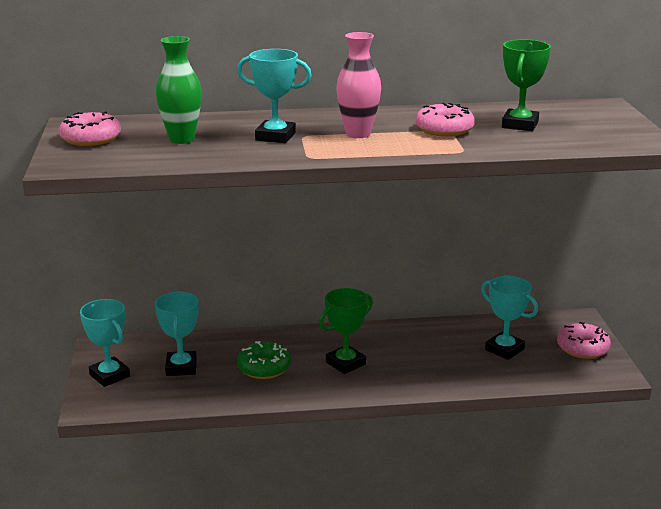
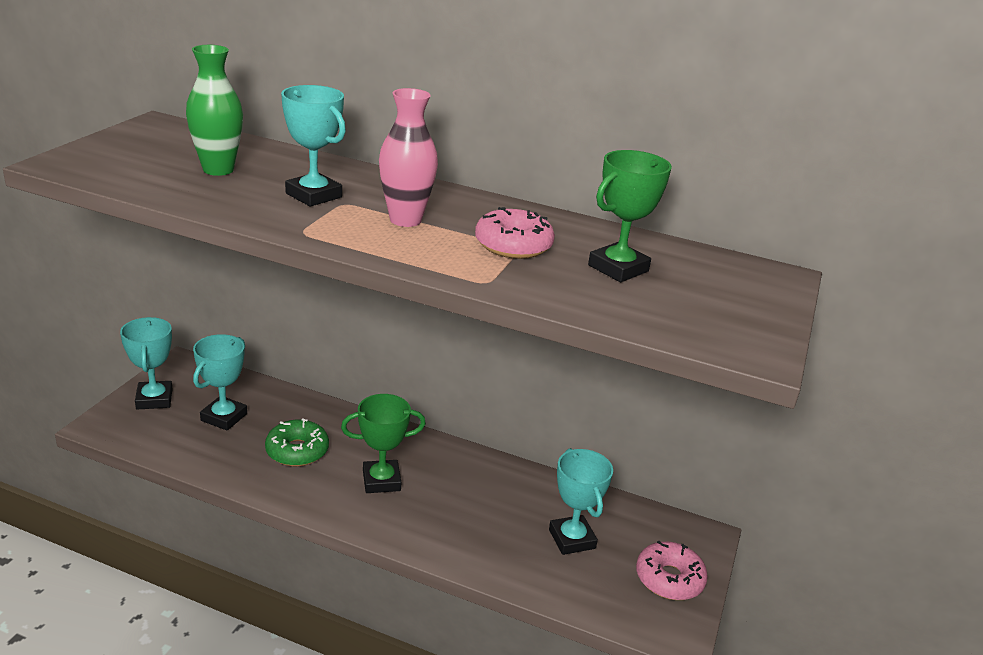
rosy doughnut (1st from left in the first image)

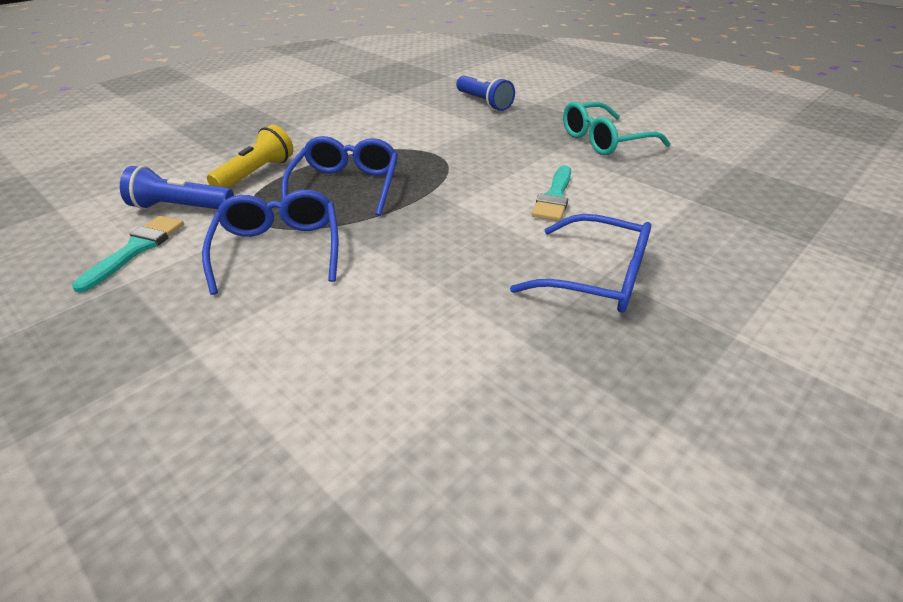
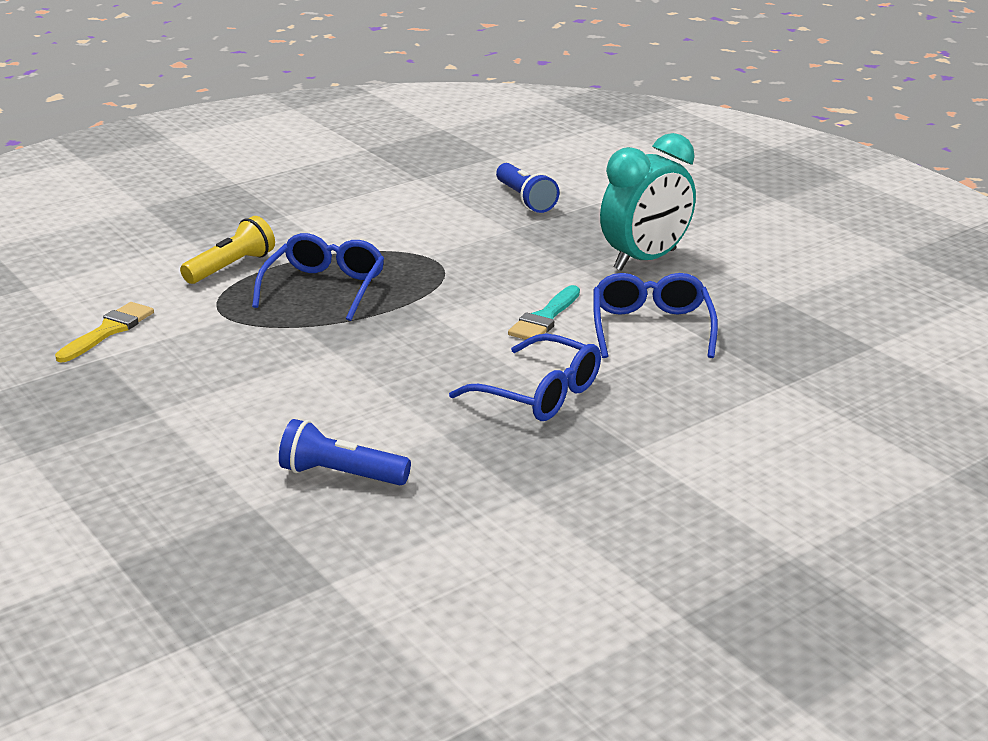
cobalt torch (1st from left); cobalt glasses (3rd from left); aqua alarm clock; bright yellow brush

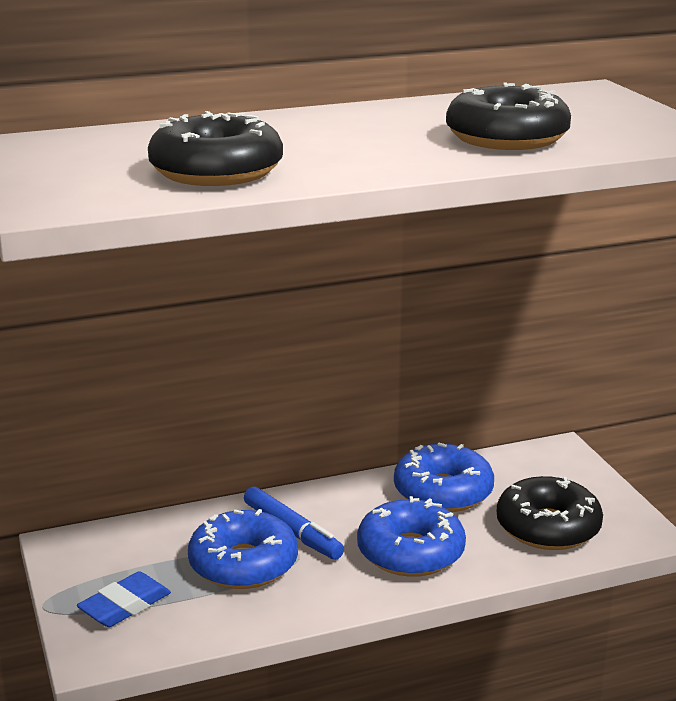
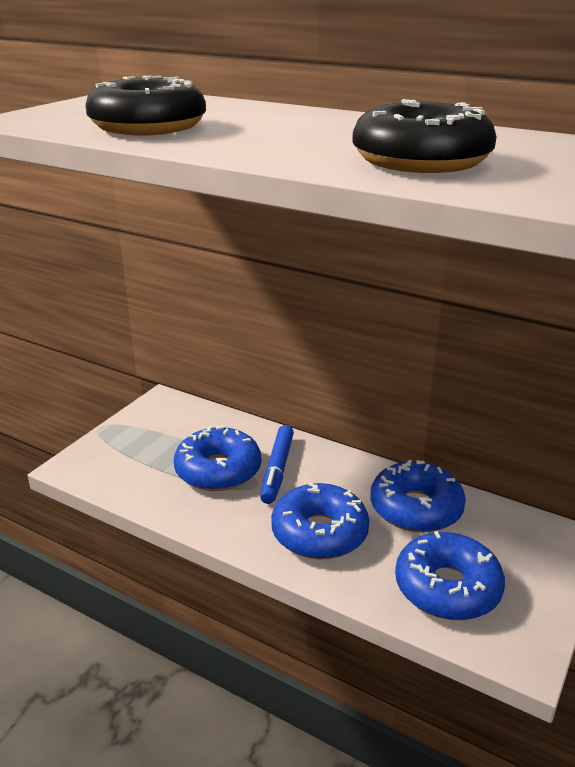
cobalt pencil eraser; cobalt doughnut (4th from left)

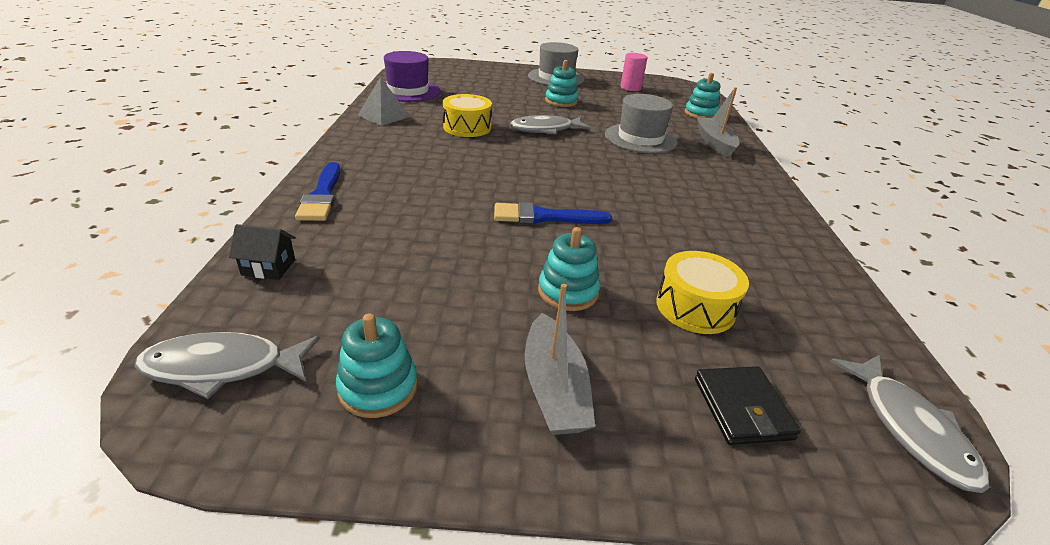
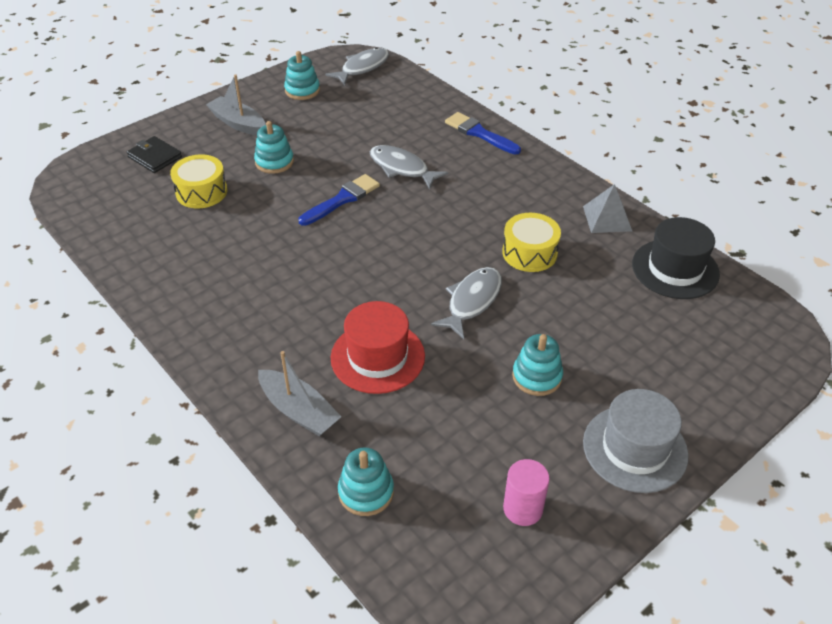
black cottage; grey fish figure (2nd from left); black top hat; crimson top hat

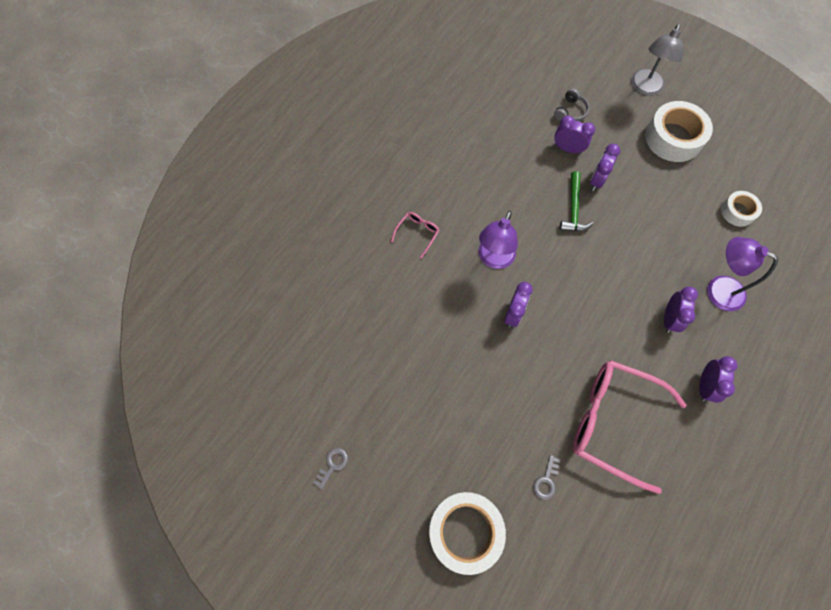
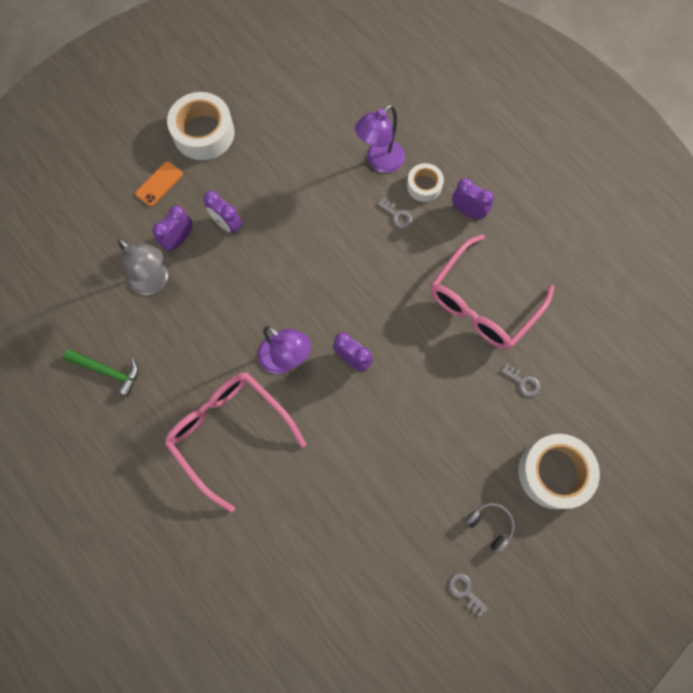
orange smartphone; grey over-ear headphones; emerald claw hammer; grey reading lamp; pure white roll of tape (2nd from left); grey latchkey (1st from left); rosy glasses (1st from left)

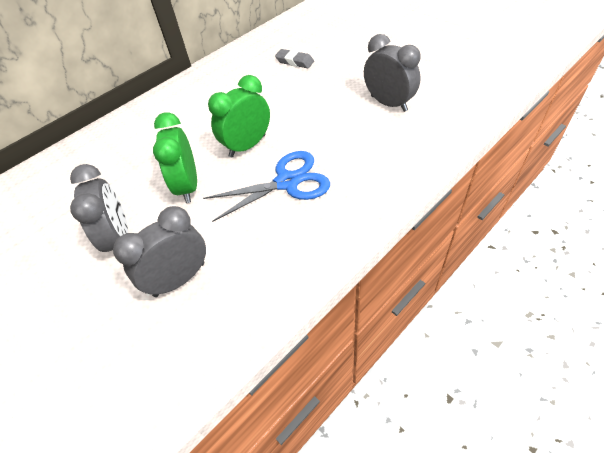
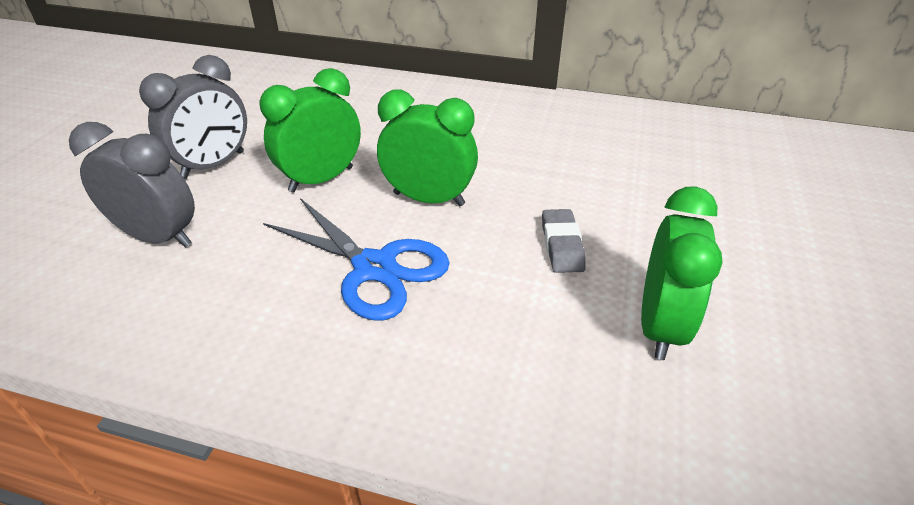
grey pencil eraser; emerald alarm clock (3rd from left)

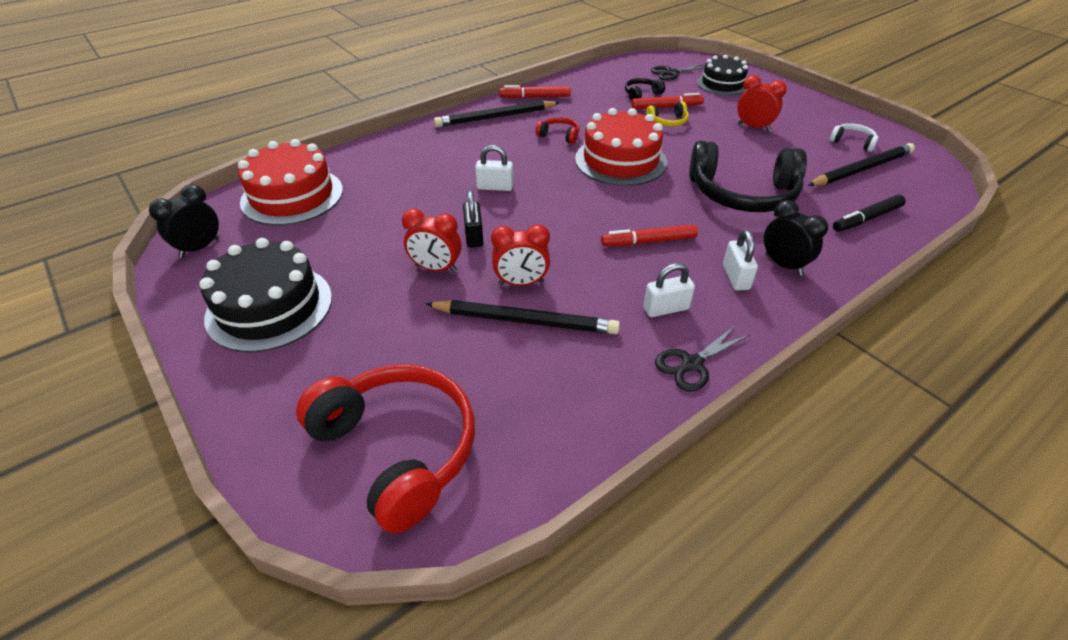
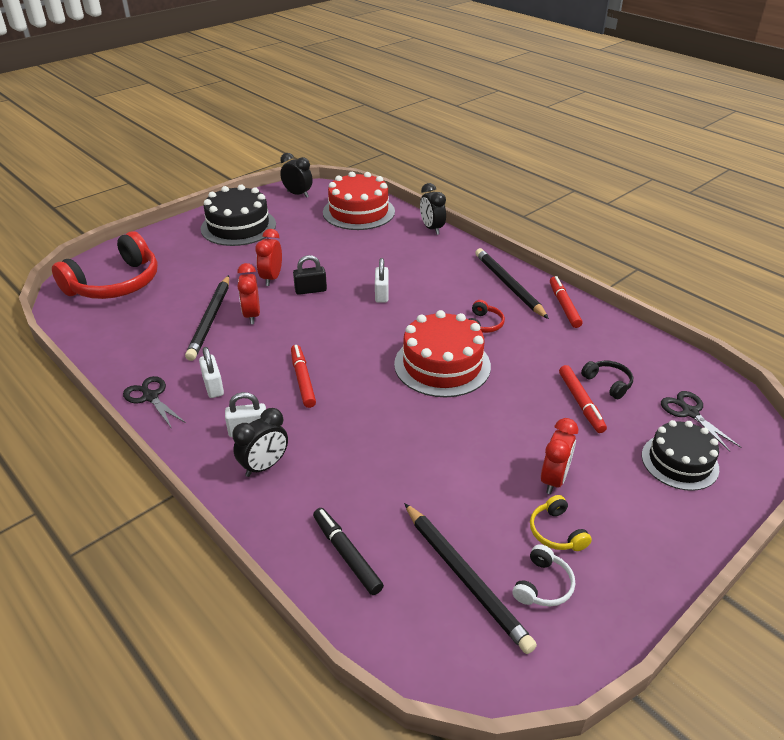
black over-ear headphones (2nd from left in the first image); black alarm clock (3rd from left); bright yellow over-ear headphones

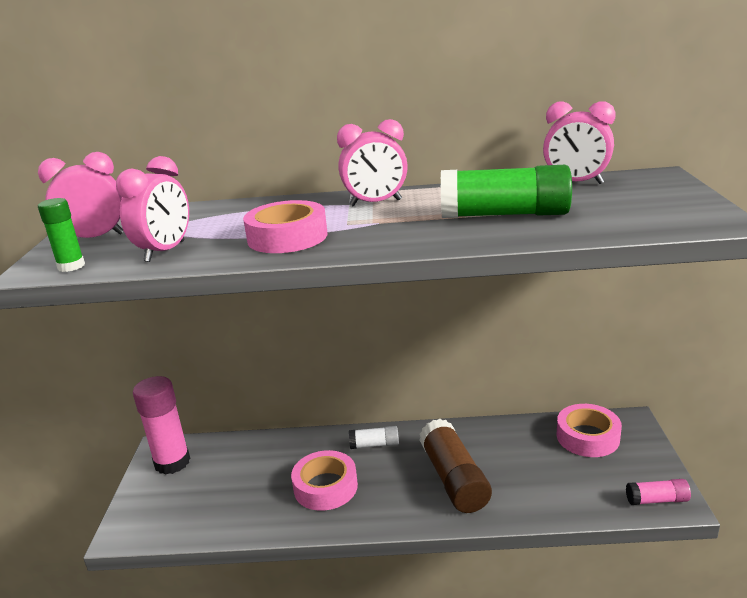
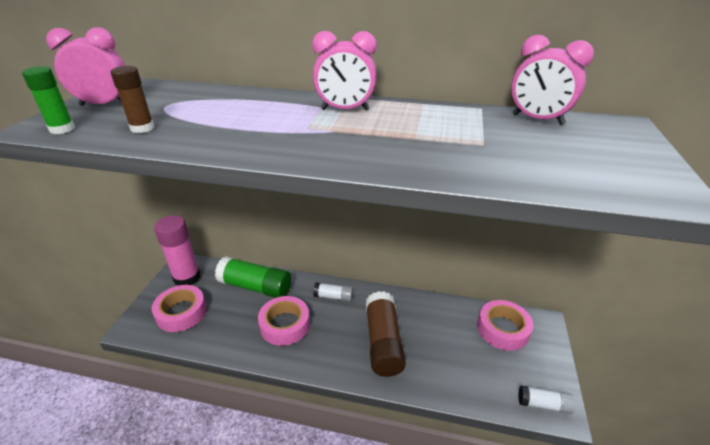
rosy roll of tape (1st from left); emerald stick of glue (2nd from left); brown stick of glue (1st from left); pure white stick of glue (2nd from left)

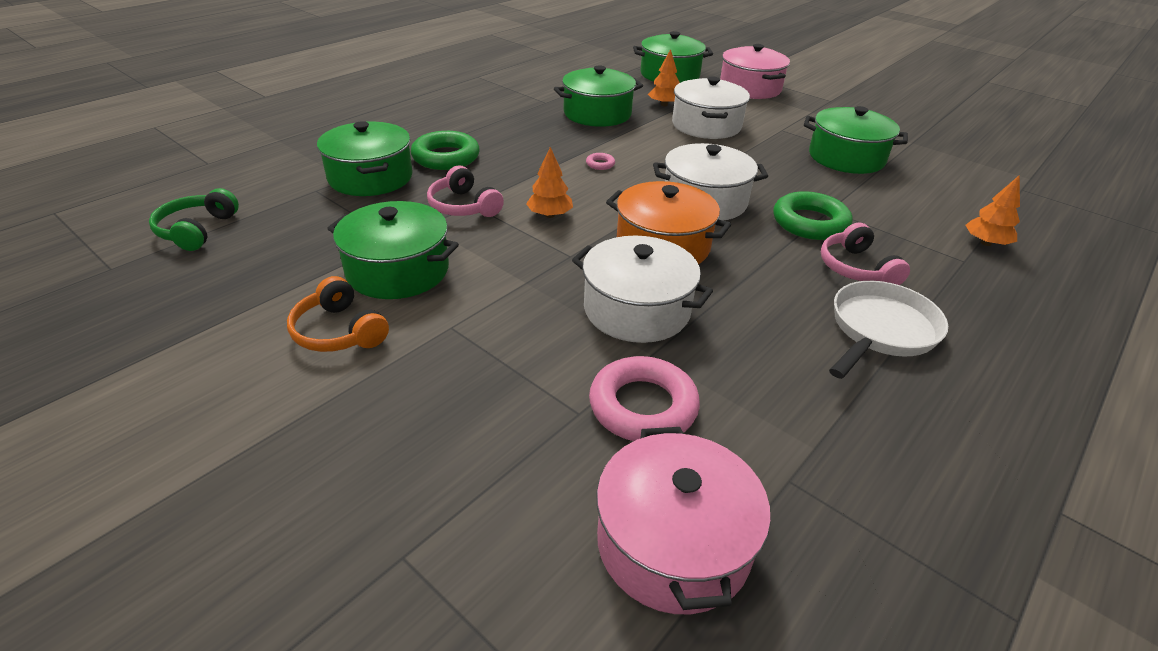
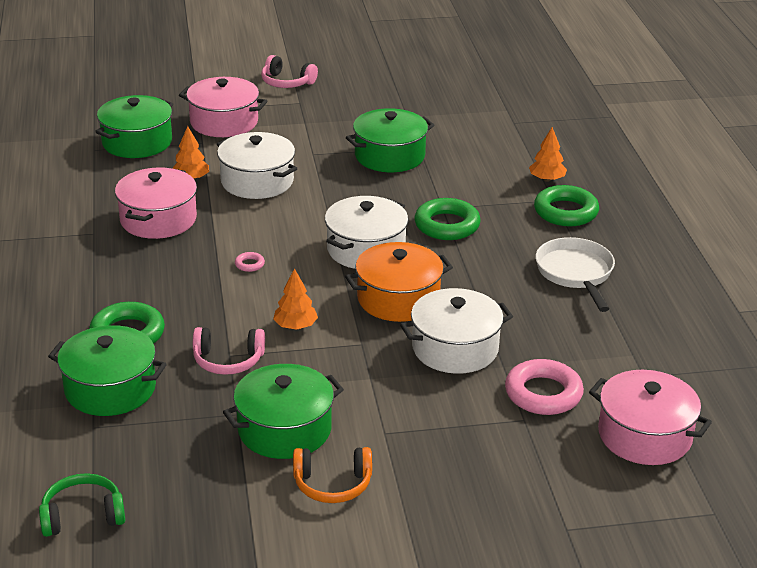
emerald hoop (3rd from left); rosy over-ear headphones (2nd from left); rosy cooking pot (1st from left); emerald over-ear headphones

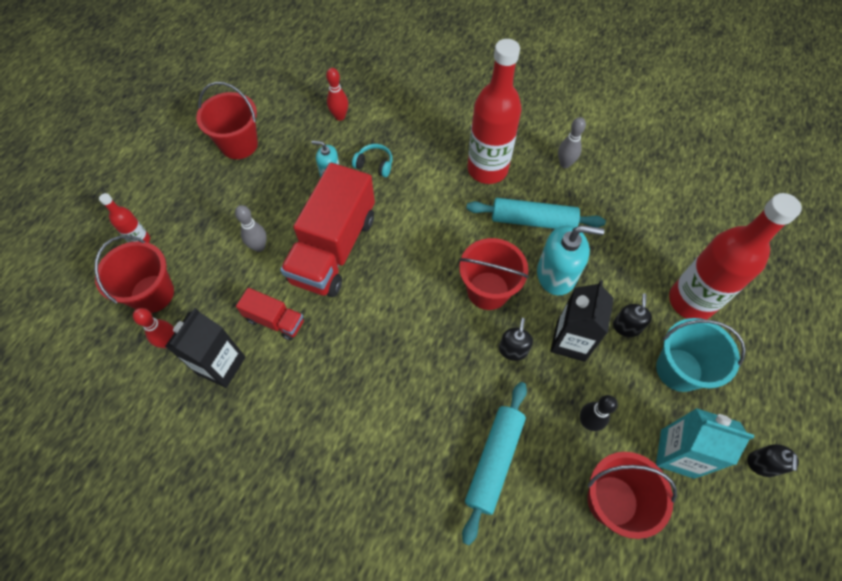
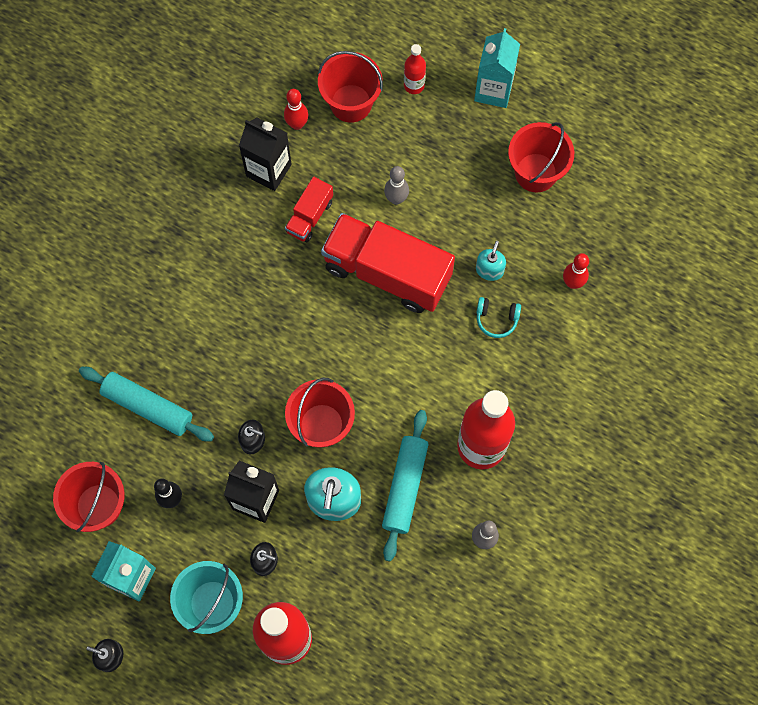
aqua carton (2nd from left); aqua over-ear headphones

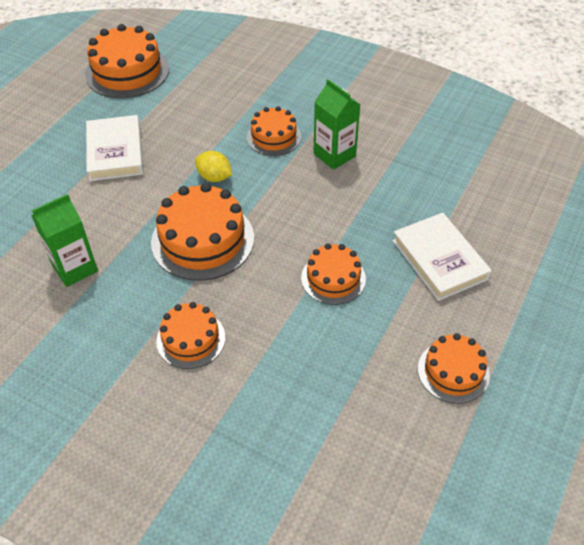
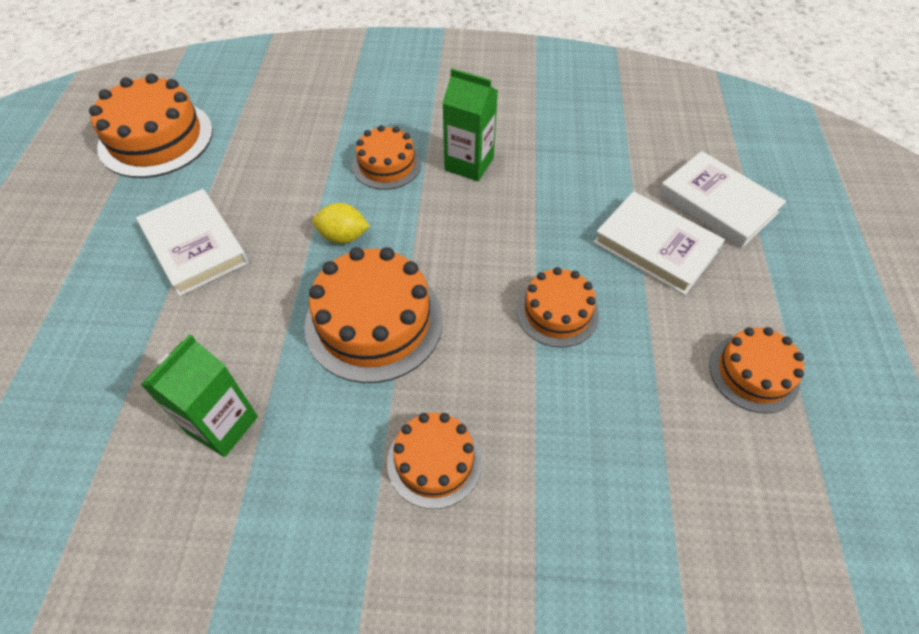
pure white book (3rd from left)

